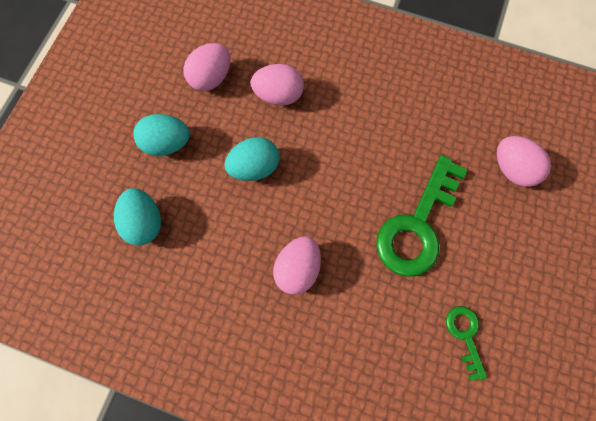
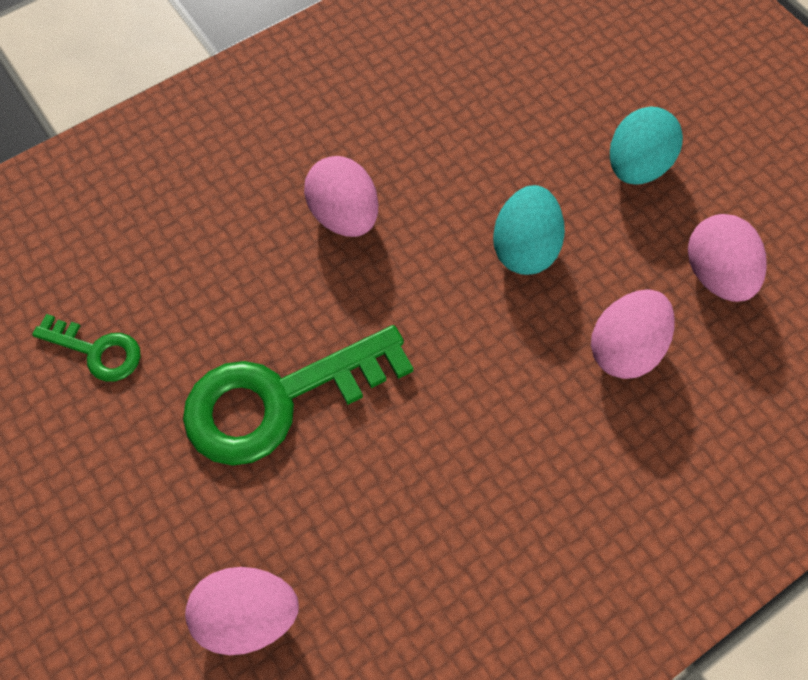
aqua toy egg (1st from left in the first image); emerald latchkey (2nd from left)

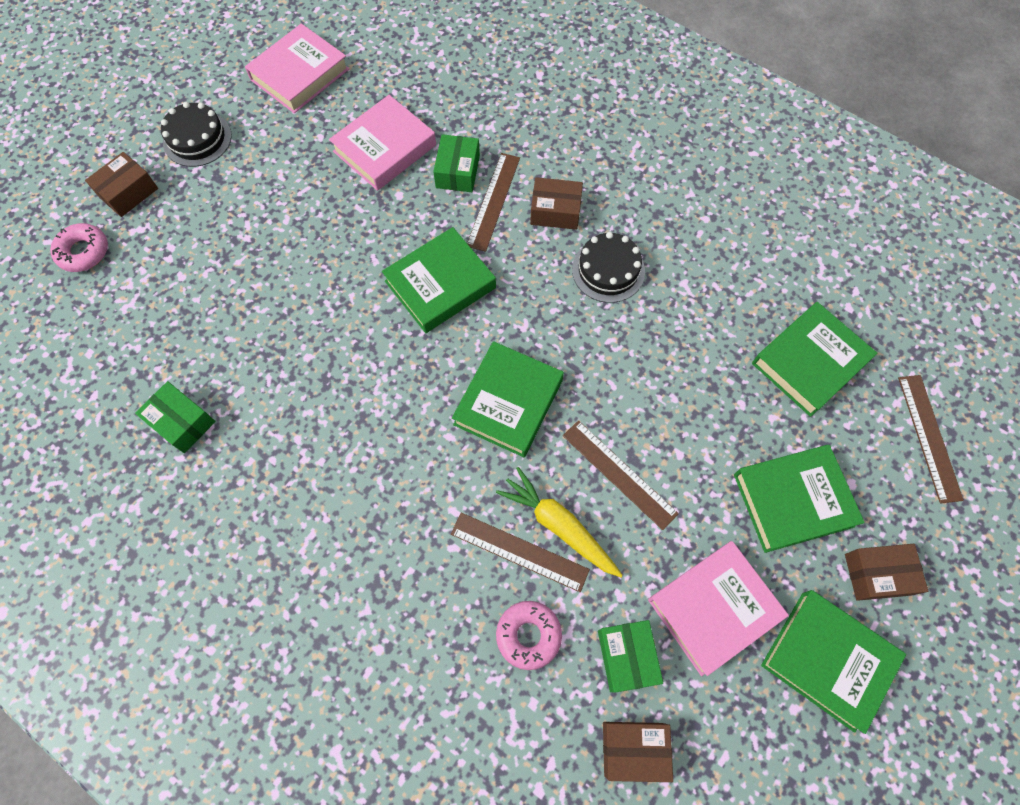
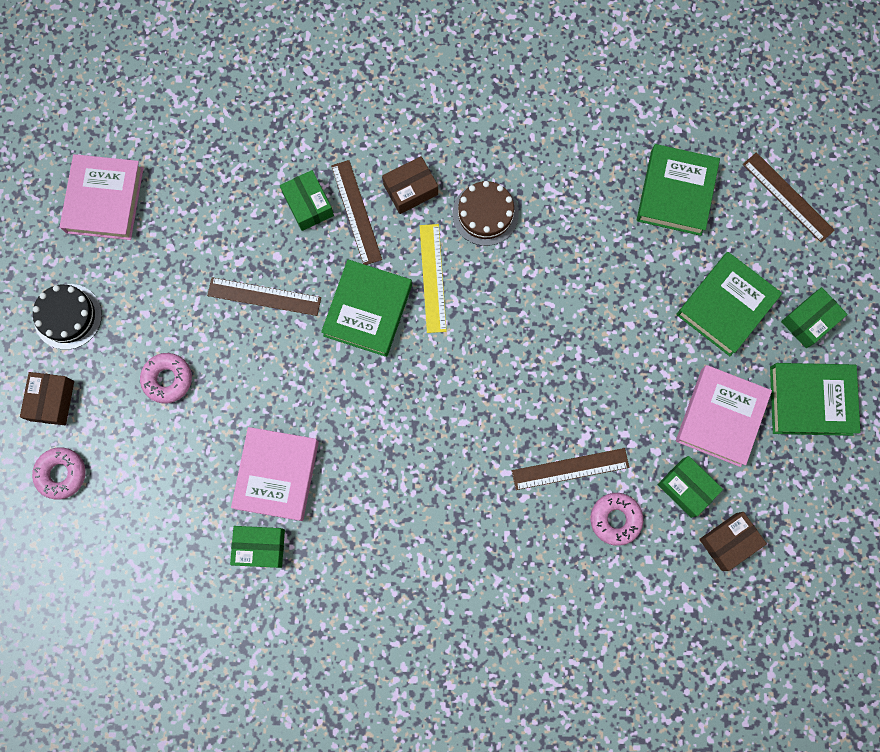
emerald book (2nd from left in the first image); bright yellow toy carrot; rosy doughnut (2nd from left); bright yellow straightedge; rosy book (2nd from left); brown straightedge (1st from left); brown gateau; emerald box (4th from left)

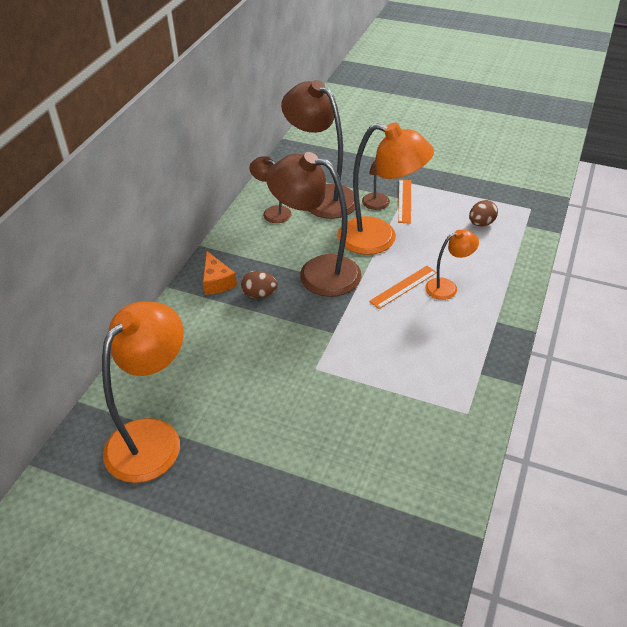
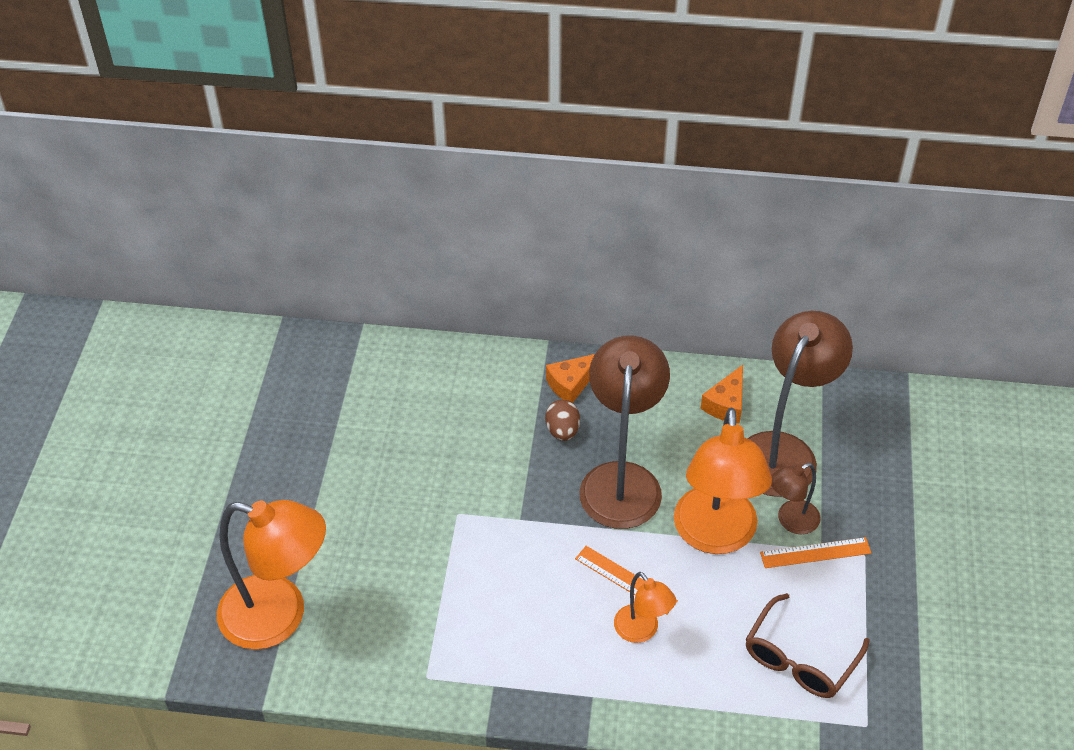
orange reading lamp (1st from left); orange cheese (2nd from left); brown glasses

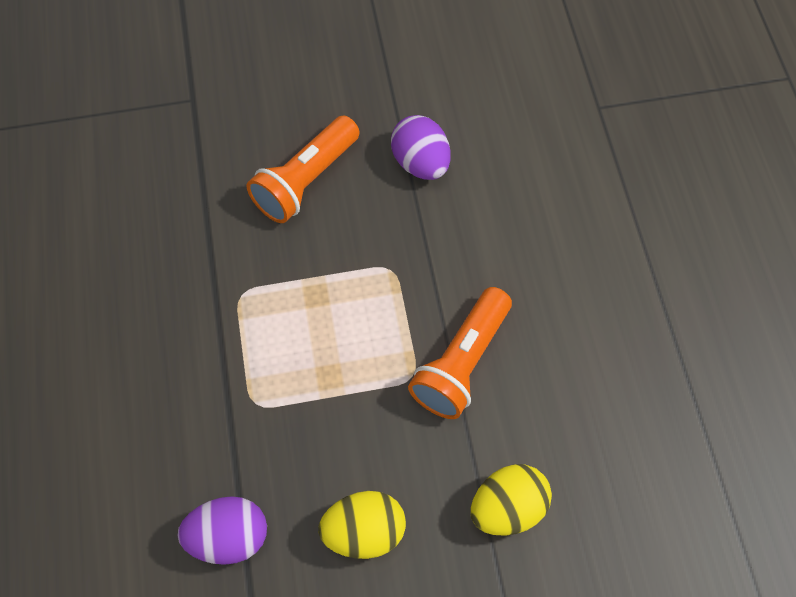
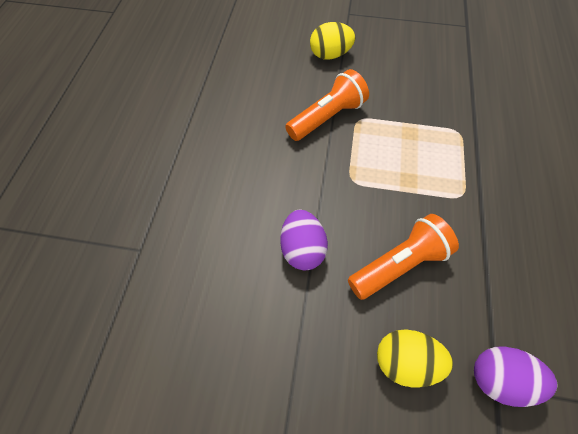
royal purple toy egg (2nd from left); bright yellow toy egg (2nd from left)

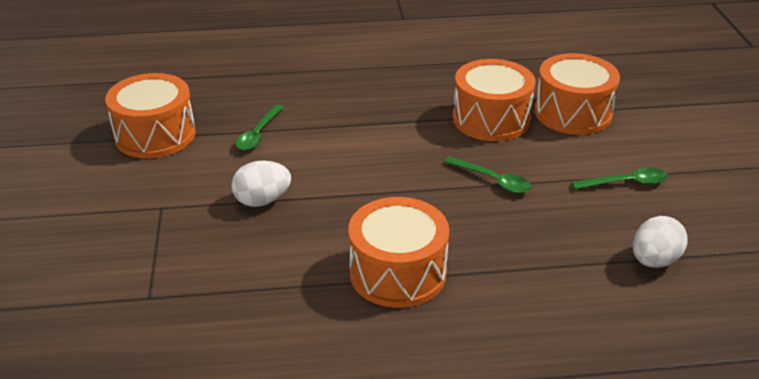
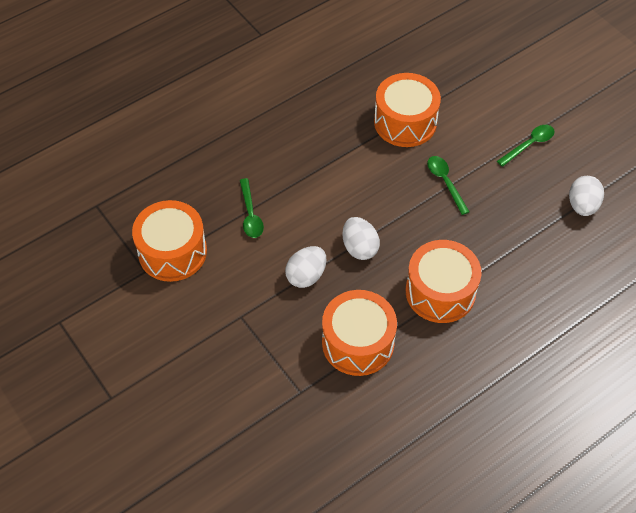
pure white toy egg (2nd from left); orange drum (2nd from left); emerald tablespoon (2nd from left)

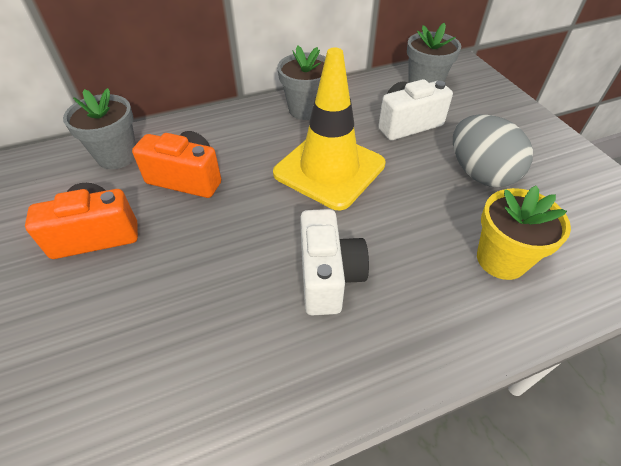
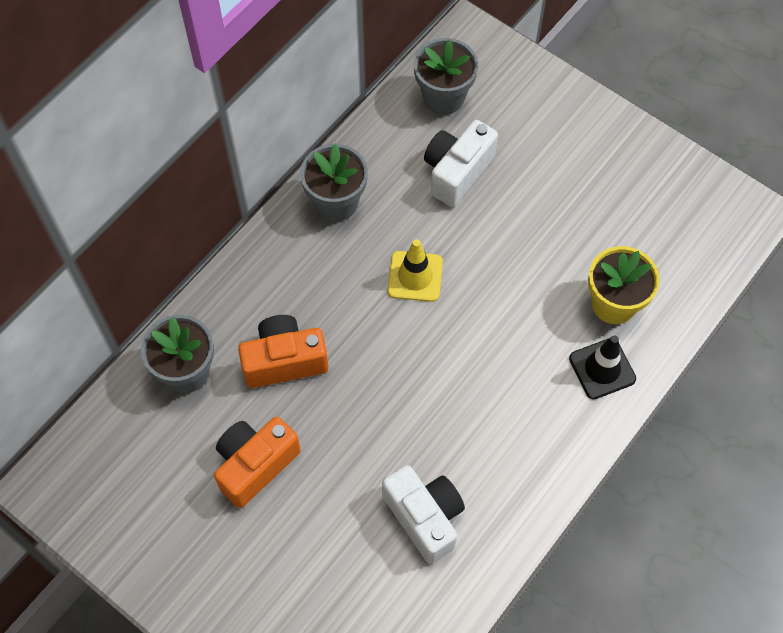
grey toy egg; black safety cone; pure white camera (1st from left); bright yellow safety cone

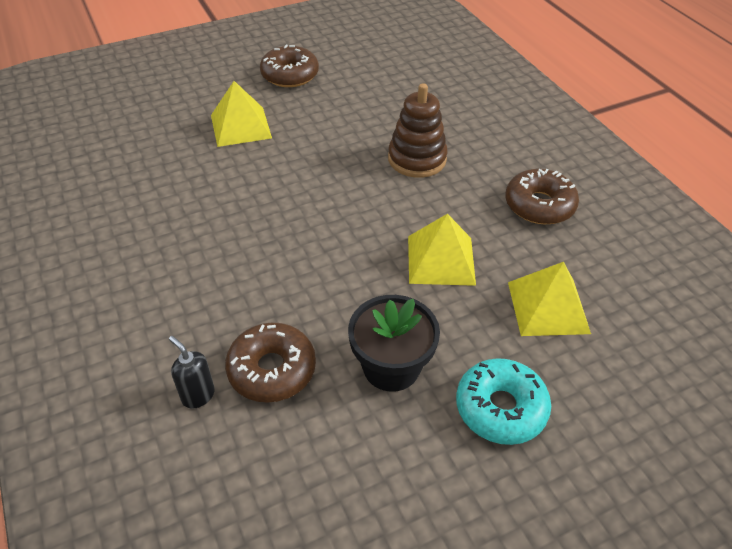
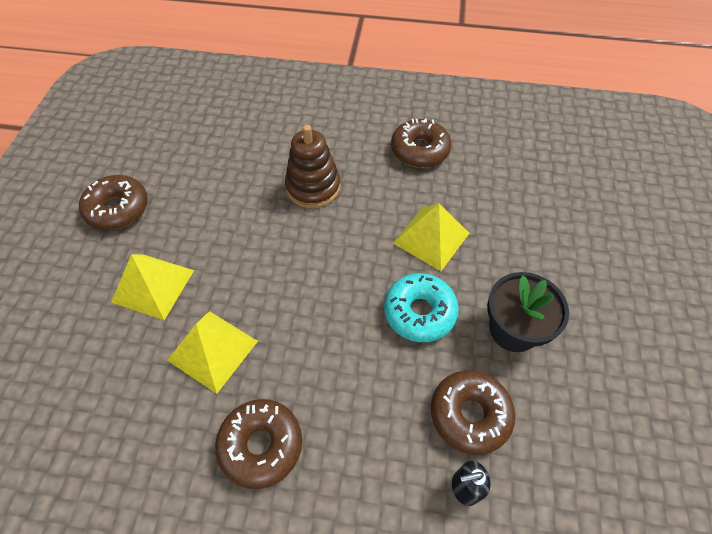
brown doughnut (2nd from left); aqua doughnut; bright yellow pyramid (2nd from left)

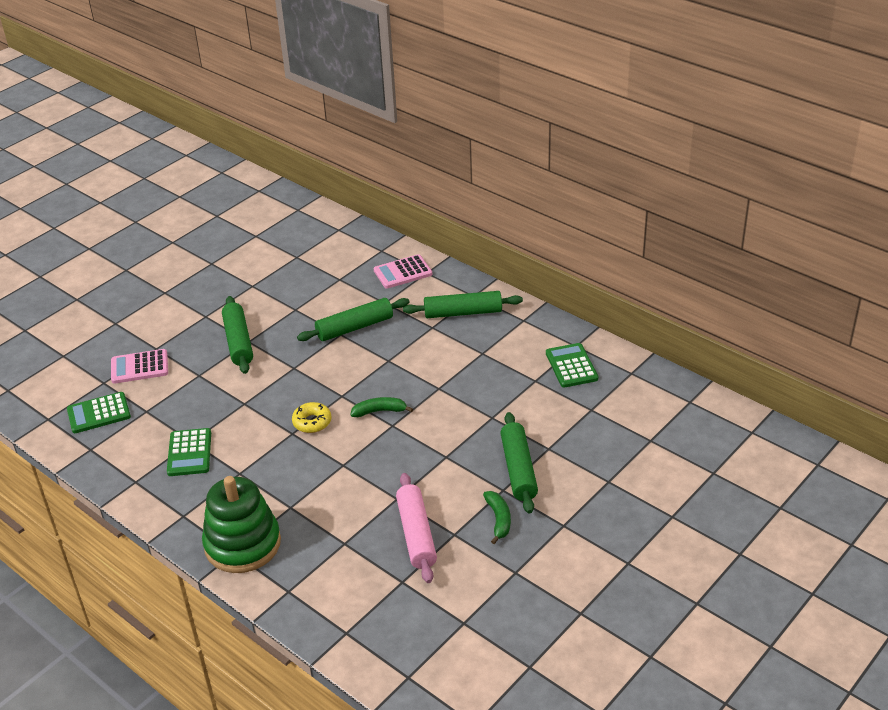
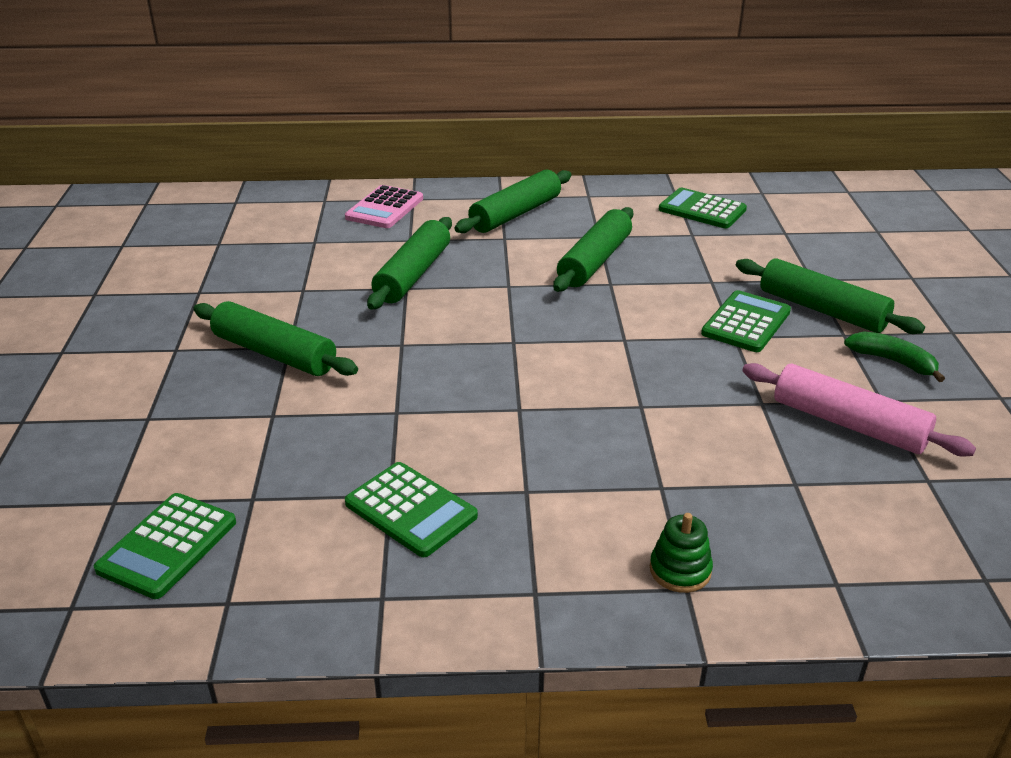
rosy pocket calculator (1st from left in the first image); bright yellow doughnut; emerald banana (1st from left in the first image); emerald rolling pin (4th from left); emerald pocket calculator (4th from left); emerald stacking rings

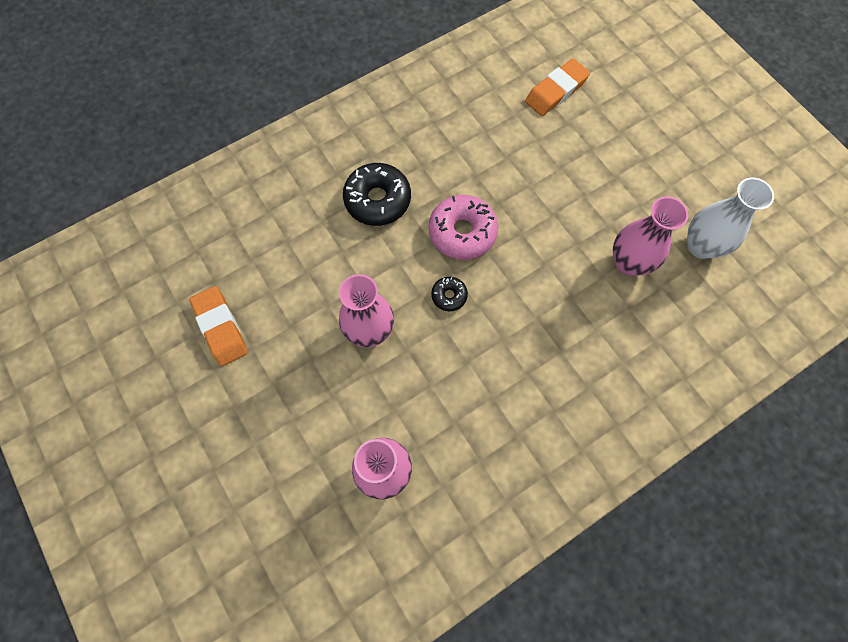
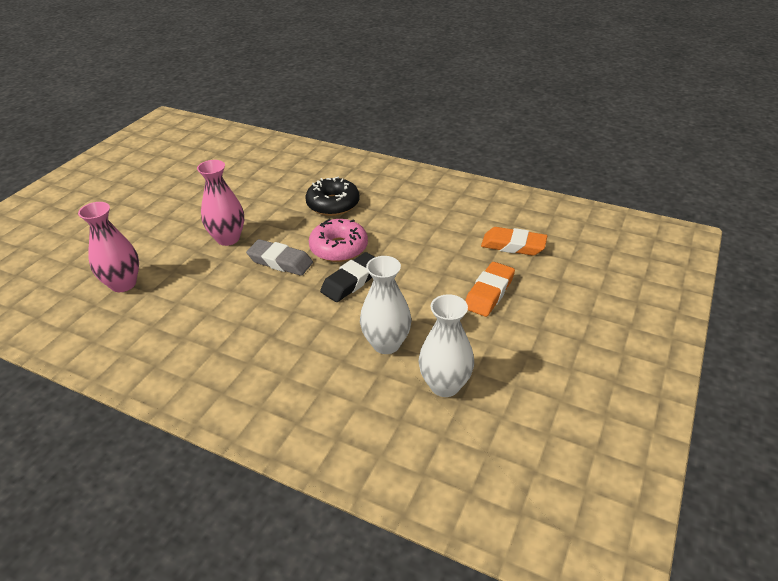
black pencil eraser; orange pencil eraser (1st from left); grey pencil eraser; pure white tall vase (1st from left)

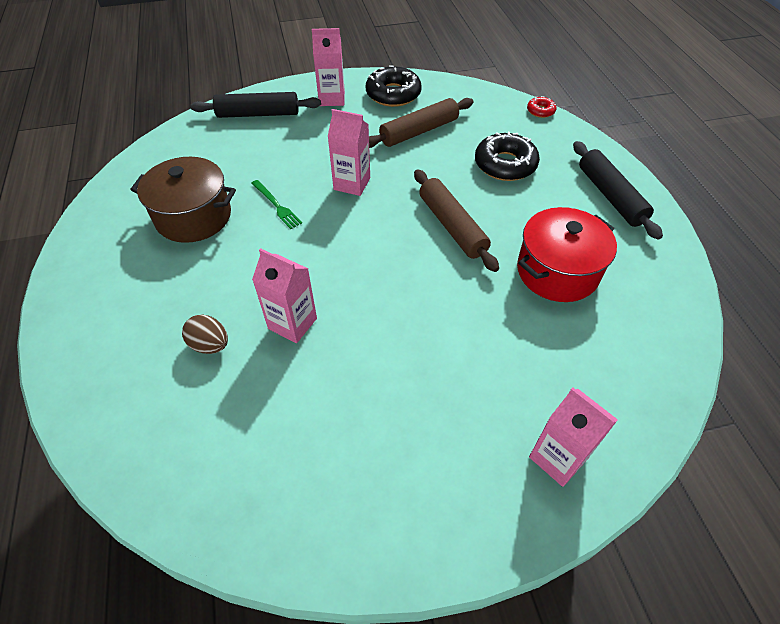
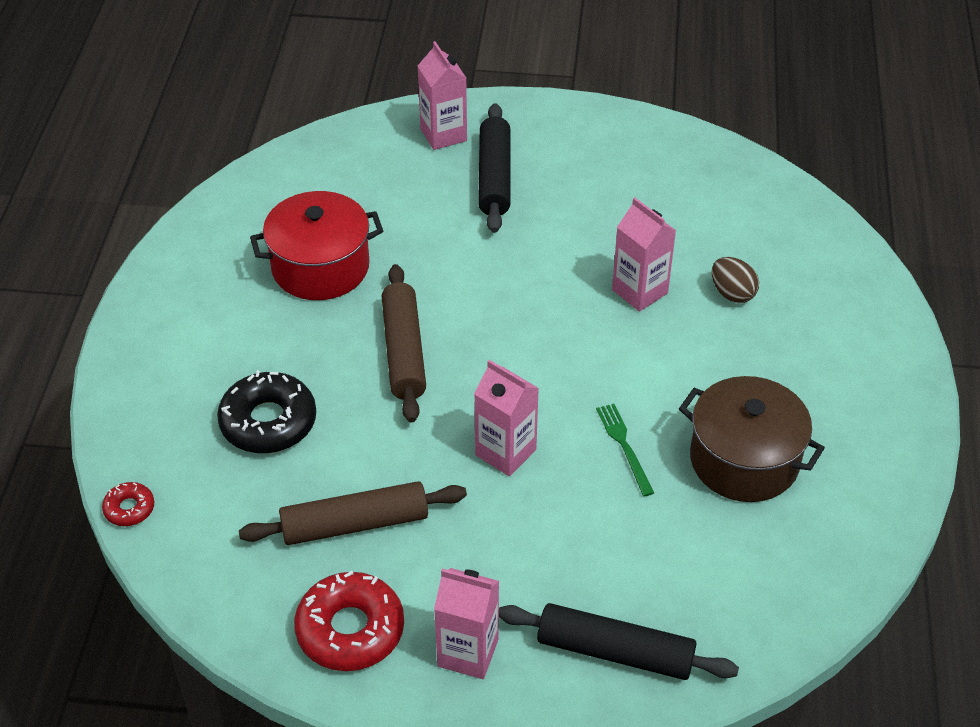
black rolling pin (1st from left); crimson doughnut (2nd from left)

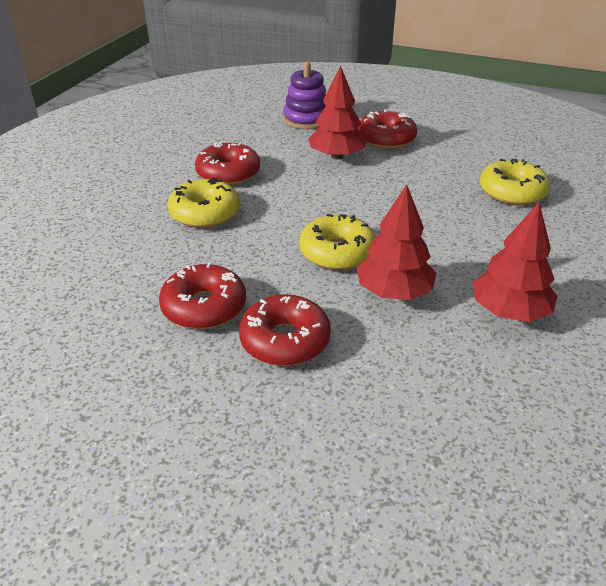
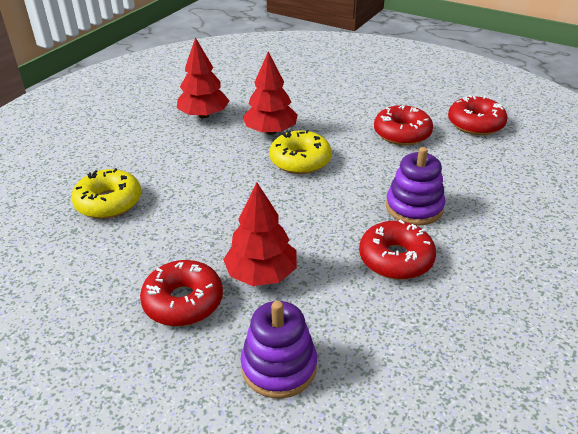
crimson doughnut (4th from left); royal purple stacking rings (2nd from left)

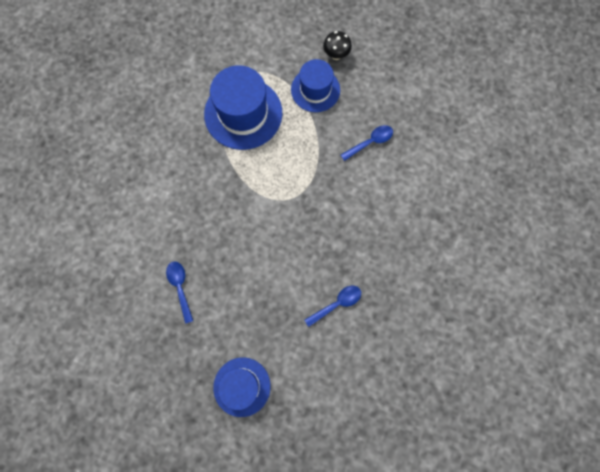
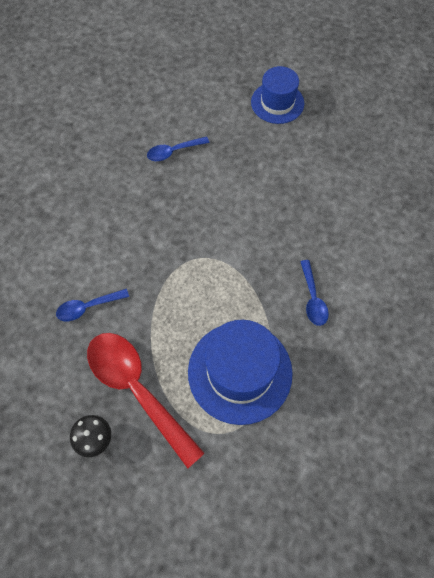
cobalt tablespoon (3rd from left); crimson tablespoon

